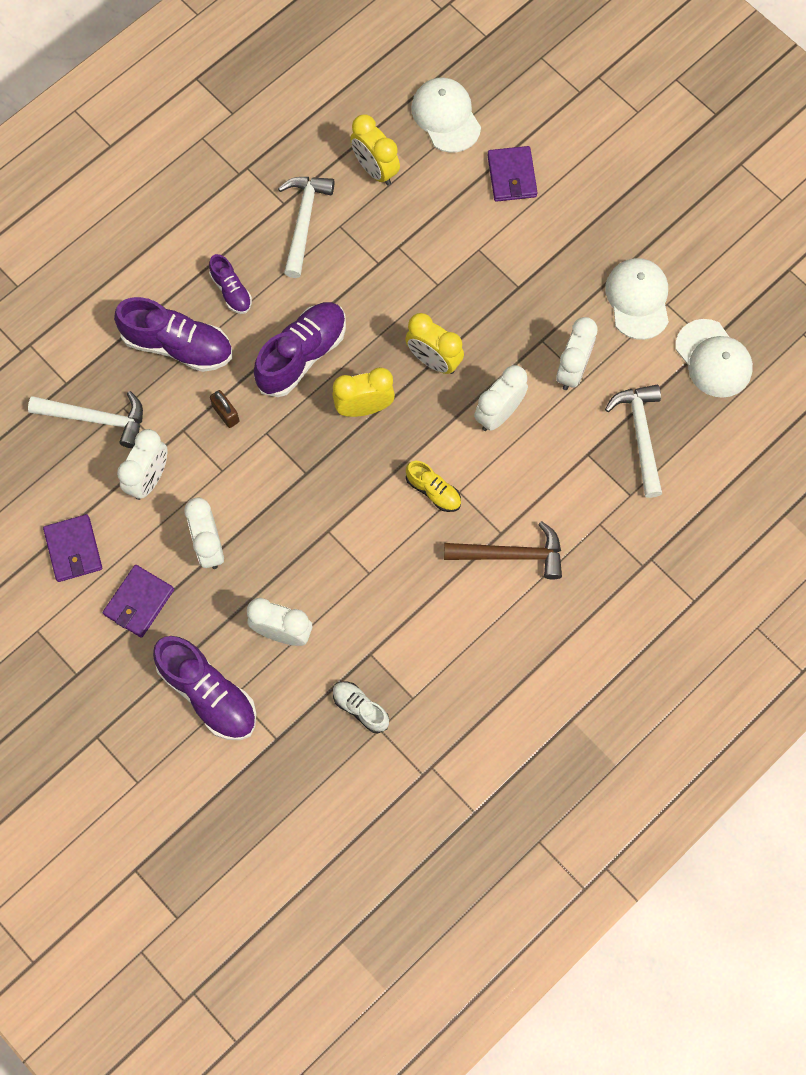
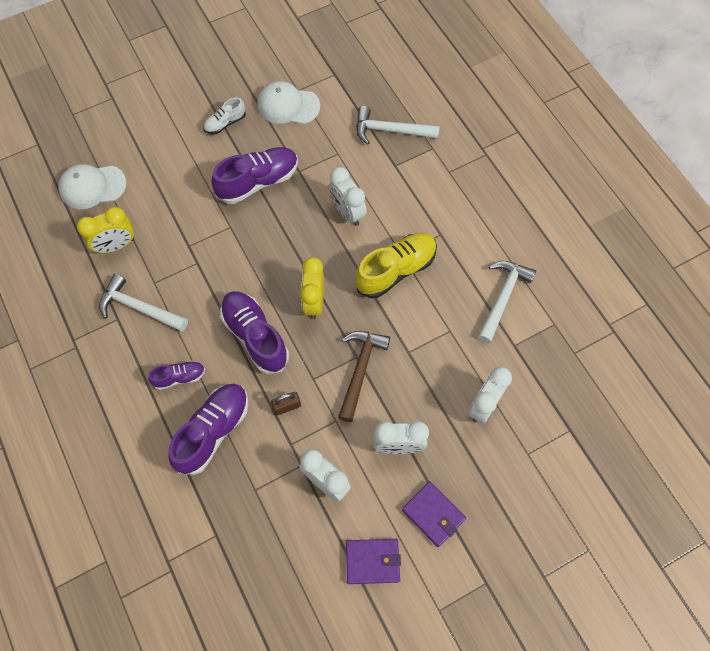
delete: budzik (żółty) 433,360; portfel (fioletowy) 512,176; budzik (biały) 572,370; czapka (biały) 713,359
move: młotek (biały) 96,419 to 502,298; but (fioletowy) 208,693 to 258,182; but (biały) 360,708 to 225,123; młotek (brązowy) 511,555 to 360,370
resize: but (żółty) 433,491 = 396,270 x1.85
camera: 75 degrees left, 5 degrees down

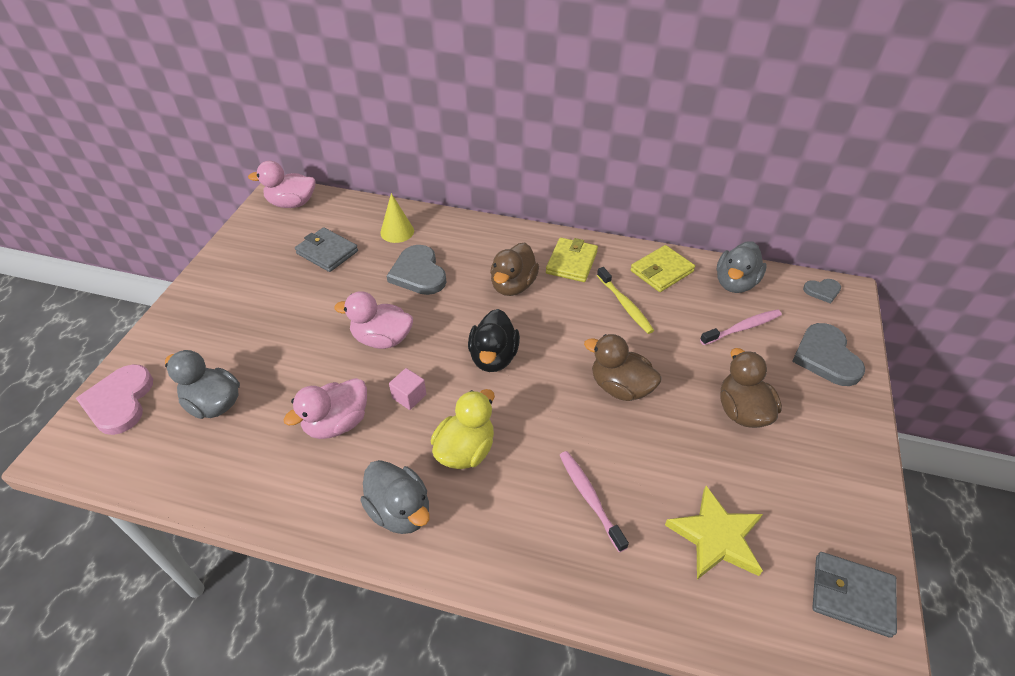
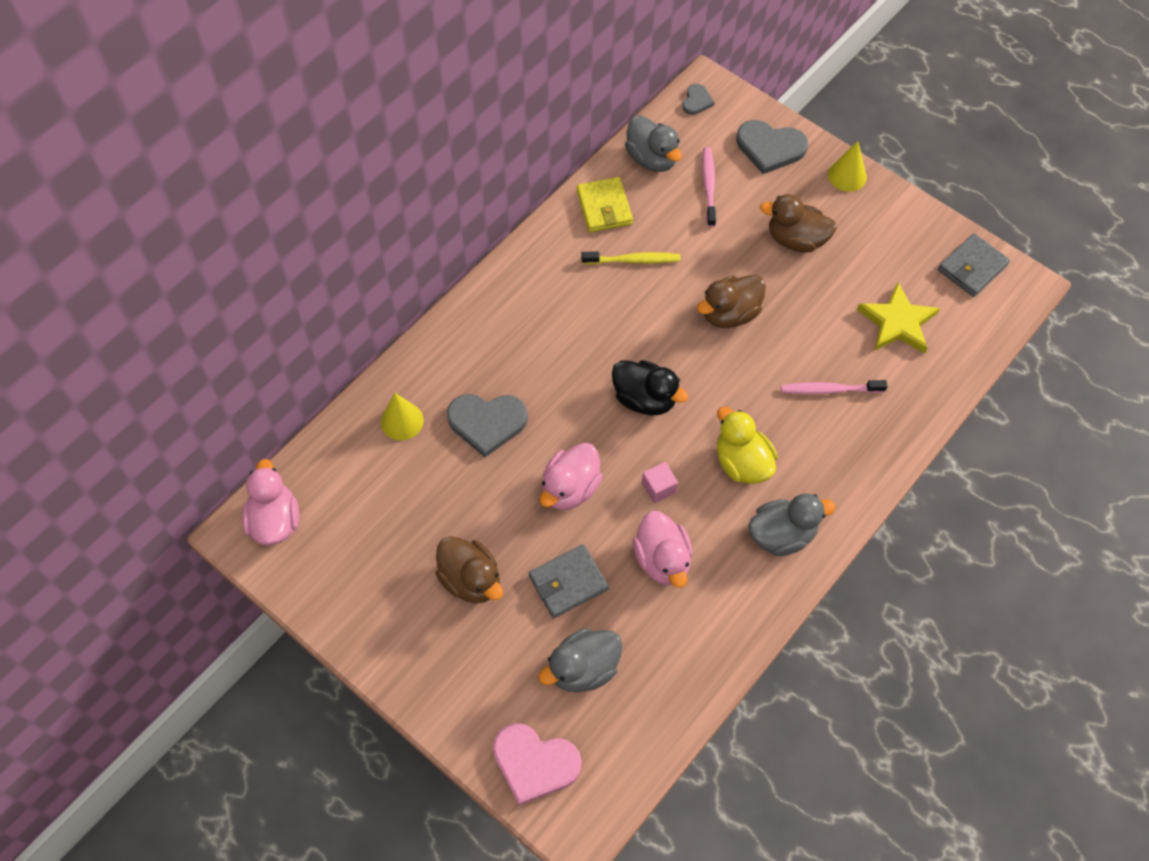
delete: portfel (żółty) 571,262
insert: stożek (żółty) 847,176
move: portfel (szary) 327,252 to 568,582; kaczka (brązowy) 513,285 to 471,580
rotate: kaczka (różowy) 292,203 = 275,521 150 degrees clockwise
camera: 65 degrees left, 15 degrees up

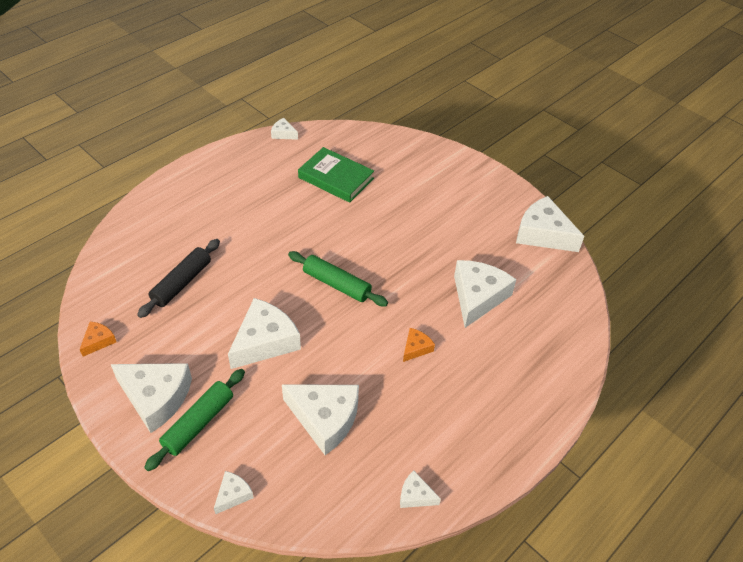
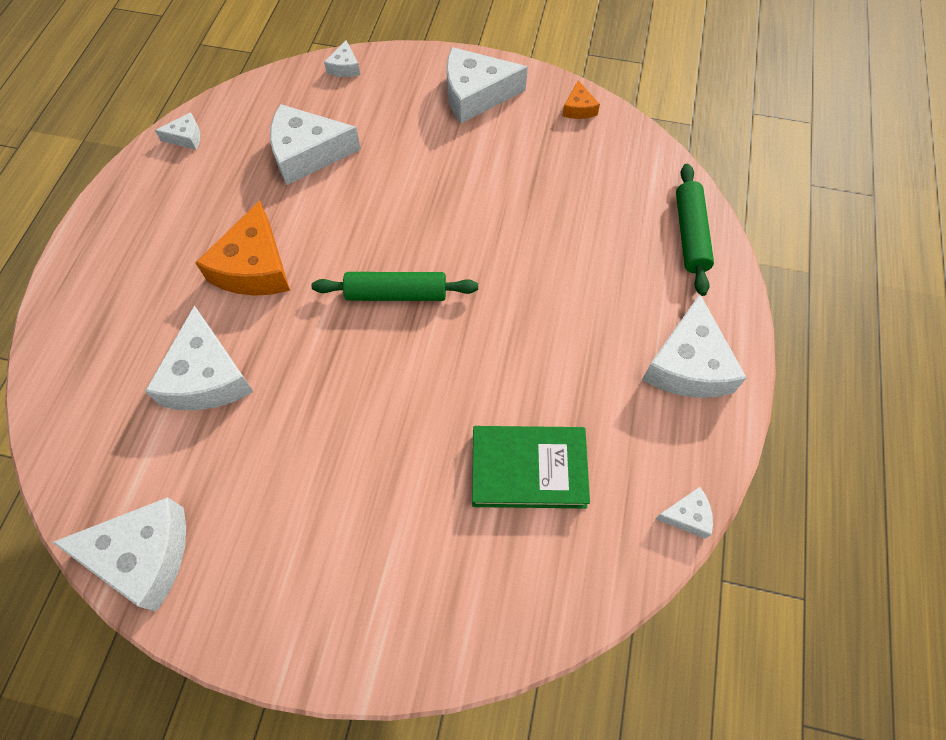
delete: wałek do ciasta (czarny) 182,283
move: wałek do ciasta (zielony) 198,423 to 690,235; ser (biały) 265,341 to 688,365
resize: ser (pomarańczowy) 416,348 = 254,267 x2.09
camera: 150 degrees right, 15 degrees up

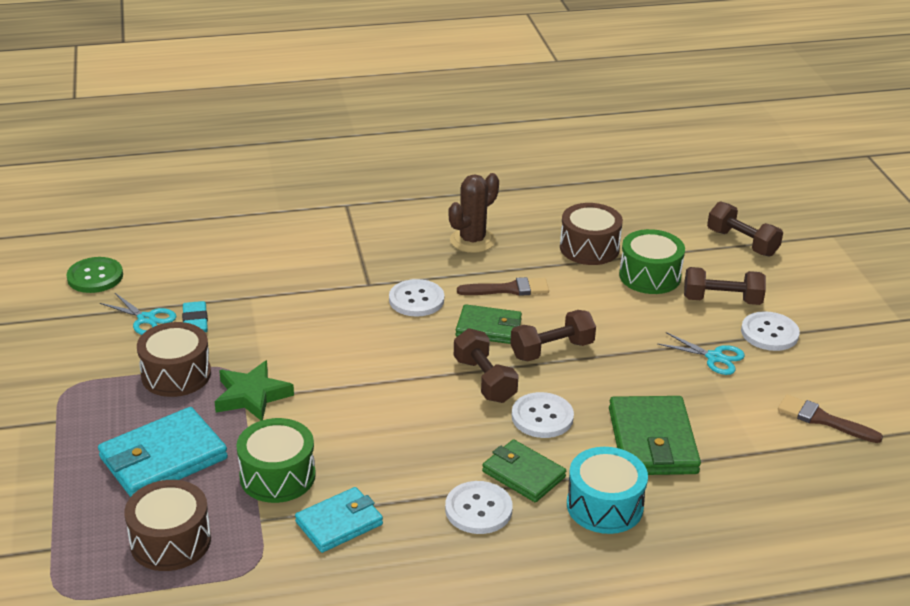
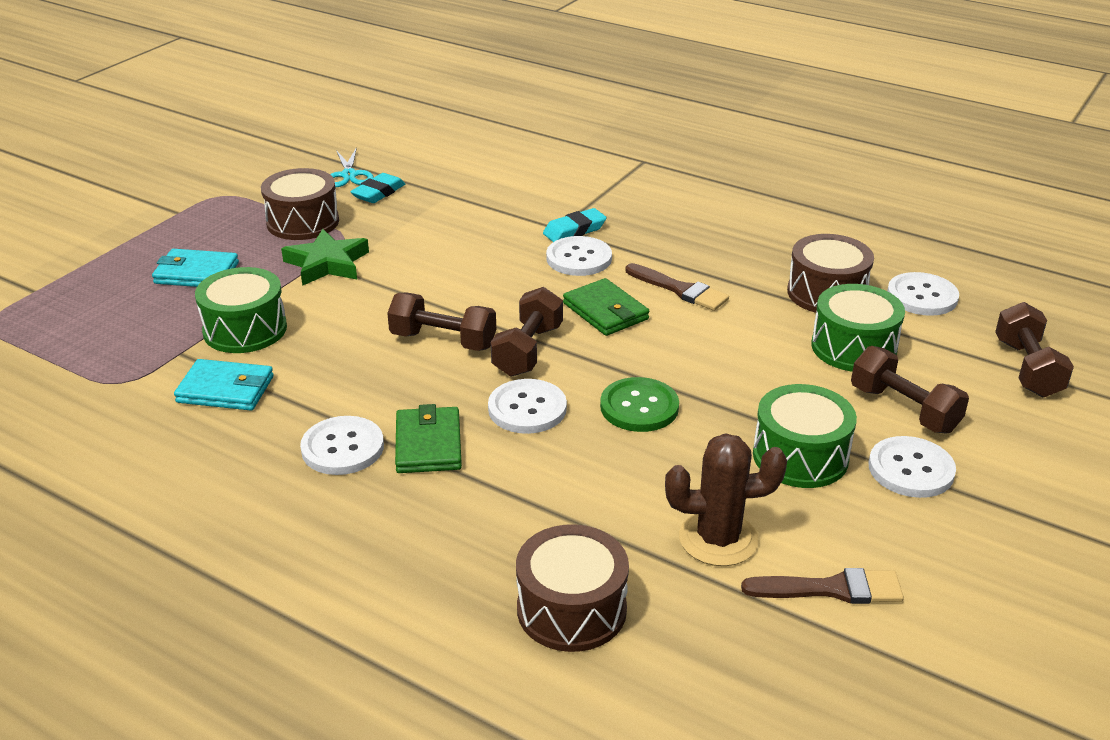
delete: bęben (turkusowy) 604,506; portfel (zielony) 652,441
insert: gumka do mazania (turkusowy) 574,230; guzik (biały) 922,296
move: guzik (zielony) 95,277 to 639,407; bęben (brązowy) 170,541 to 571,609; kaktus (brązowy) 472,240 to 718,539; hantel (brązowy) 552,350 to 443,341
replace: nożyczki (turkusowy) 714,357 to bęben (zielony) 800,456
rotate: pędzel (brązowy) 823,419 = 831,589 105 degrees clockwise
resize: portfel (turkusowy) 163,458 = 197,273 x0.65
camera: 45 degrees right, 0 degrees up

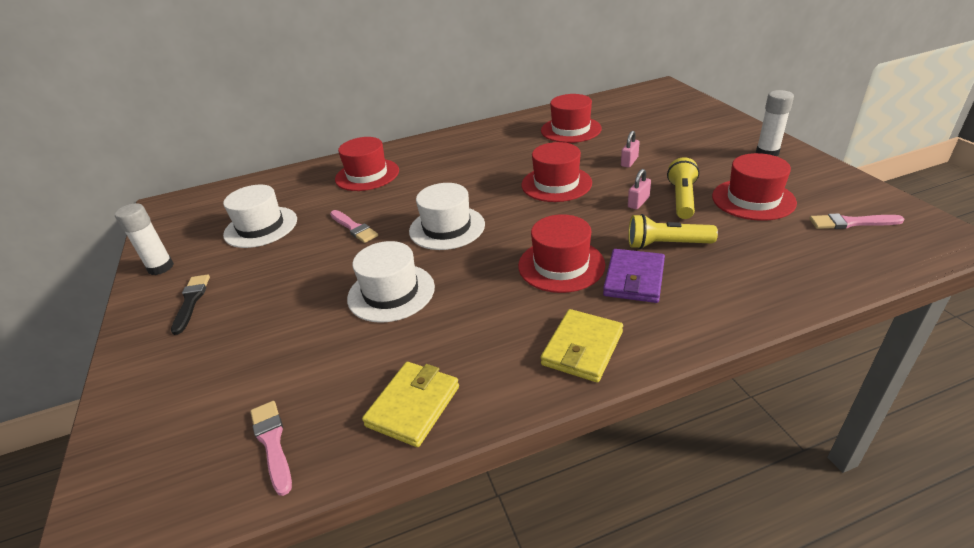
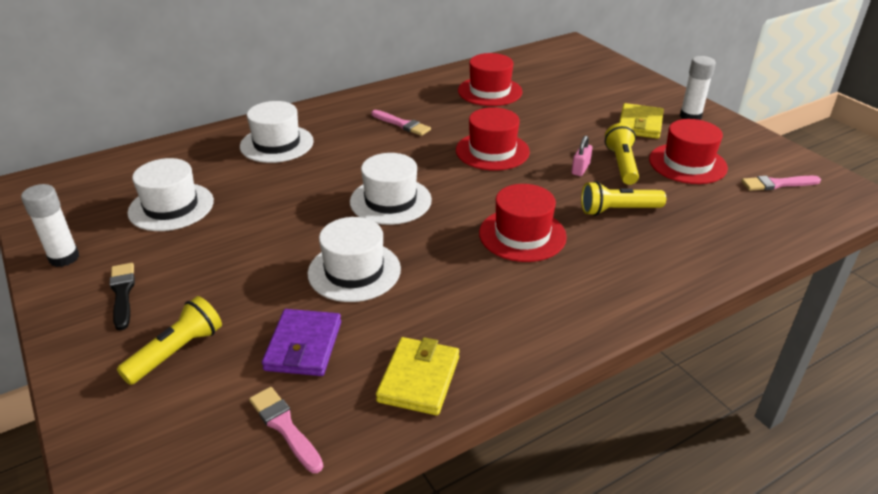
delete: kłódka (różowy) 629,162
insert: latarka (żółty) 177,352
move: pędzel (różowy) 354,228 to 402,124; portfel (żółty) 582,348 to 640,124; portfel (fioletowy) 634,279 to 303,346
recolor: kapelusz (czerwony) 367,175 to kapelusz (biały) 277,144
camera: 15 degrees left, 0 degrees up

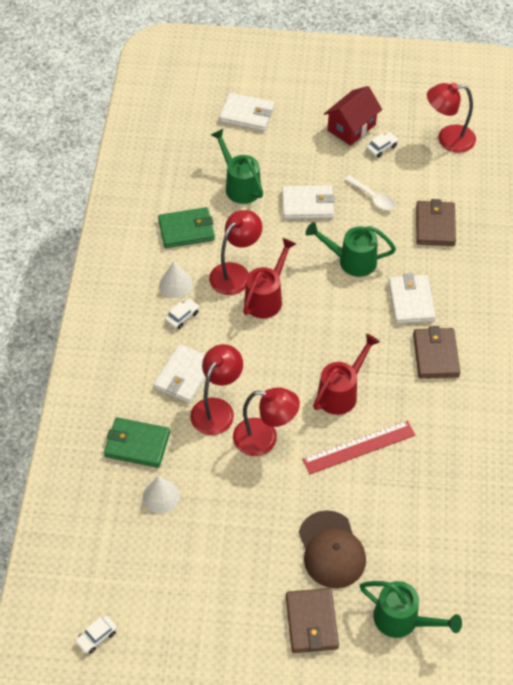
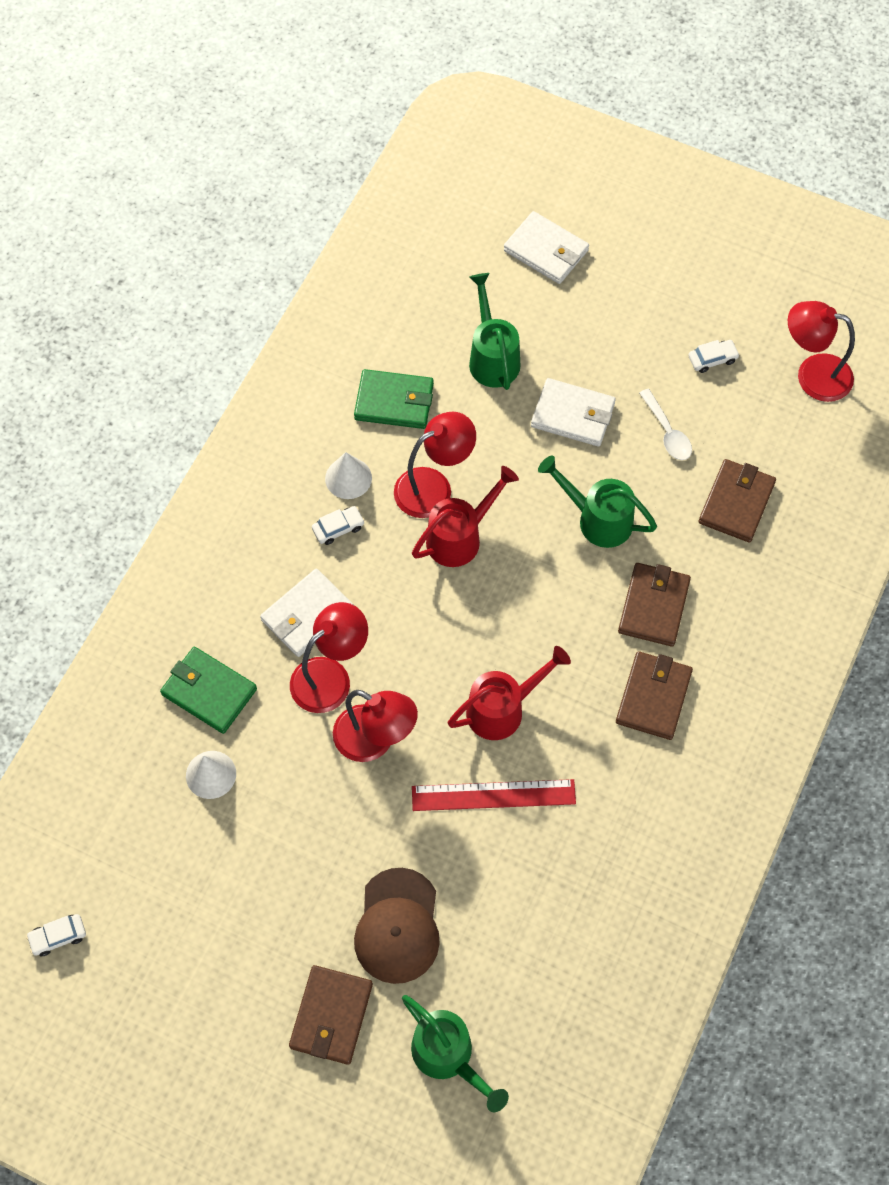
delete: domek (czerwony) 351,127
recolor: portfel (biały) 411,301 to portfel (brązowy) 654,606
camera: 20 degrees right, 10 degrees up

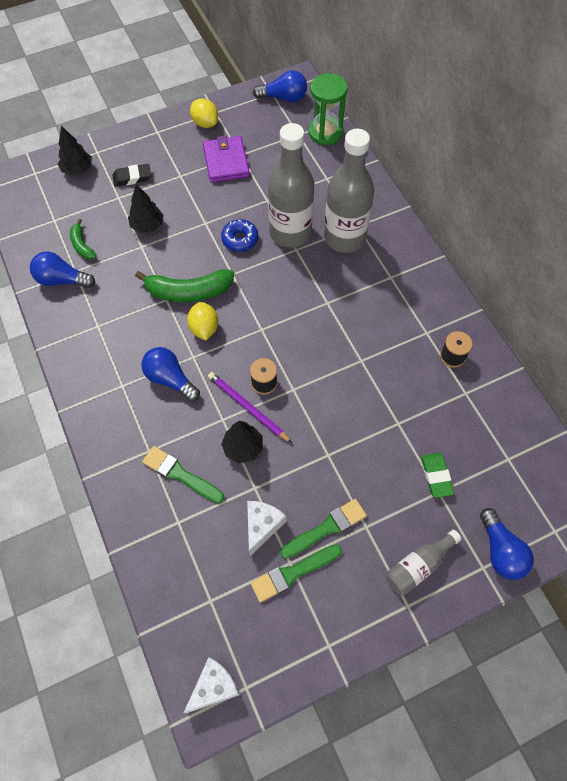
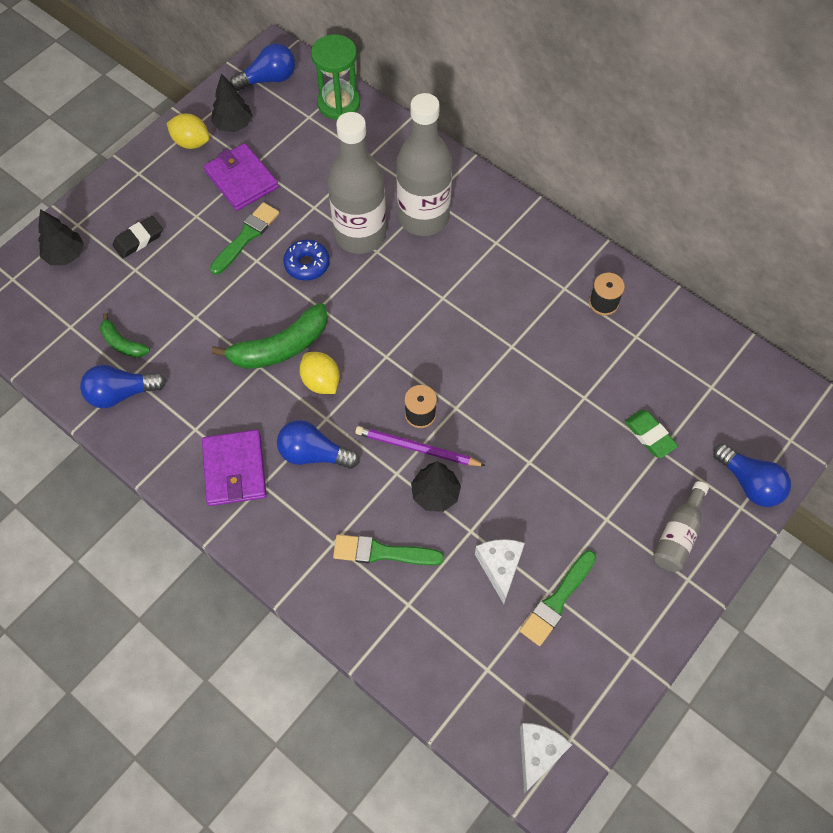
insert: portfel (fioletowy) 234,469
move: drzewko (czarny) 147,226 to 233,125; pędzel (zielony) 326,528 to 246,236
camera: 25 degrees left, 0 degrees up

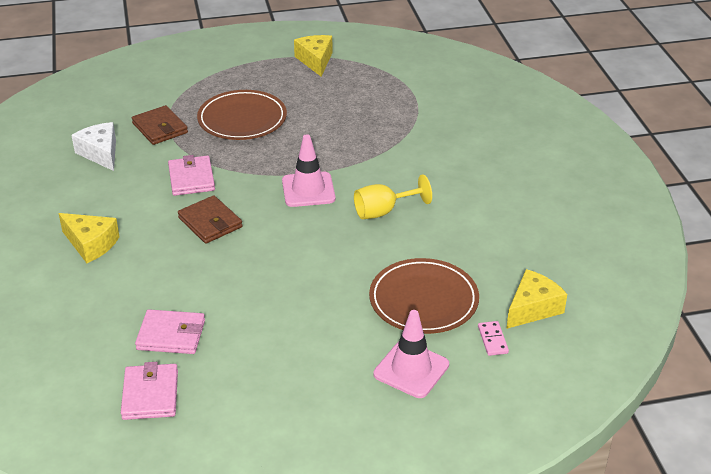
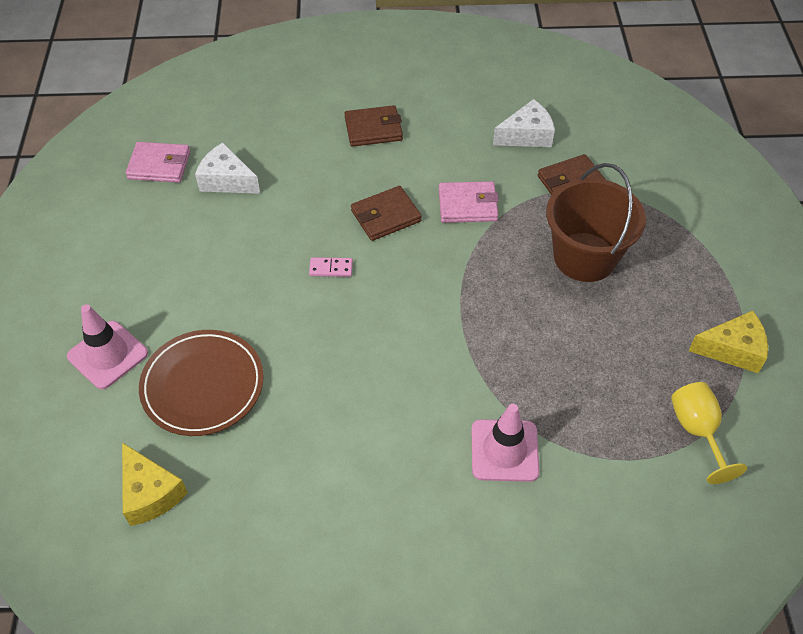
move: pachołek (różowy) 308,190 to 504,450; kielich (żółty) 383,211 to 697,431; kostka domina (różowy) 493,340 to 331,268
replace: ser (żółty) 91,244 to portfel (brązowy) 373,129; portfel (różowy) 171,335 to ser (biały) 227,180; talerz (brązowy) 242,119 to wiadro (brązowy) 584,257
camera: 100 degrees right, 15 degrees up

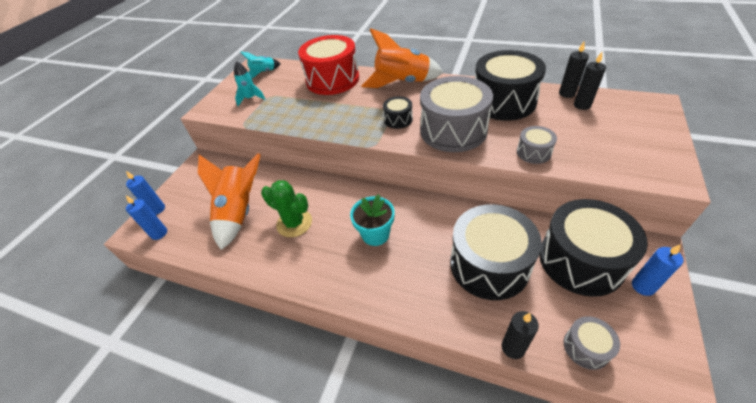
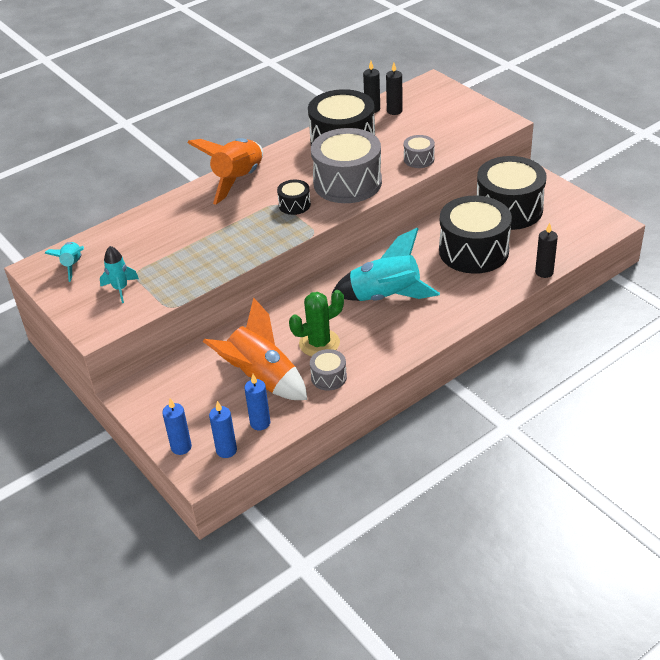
delete: bęben (czerwony) 332,80
move: bęben (szary) 586,347 to 328,377; świeca (niebieski) 643,286 to 260,423
replace: doniczka (turkusowy) 375,234 to rakieta (turkusowy) 386,297
camera: 60 degrees left, 5 degrees down

